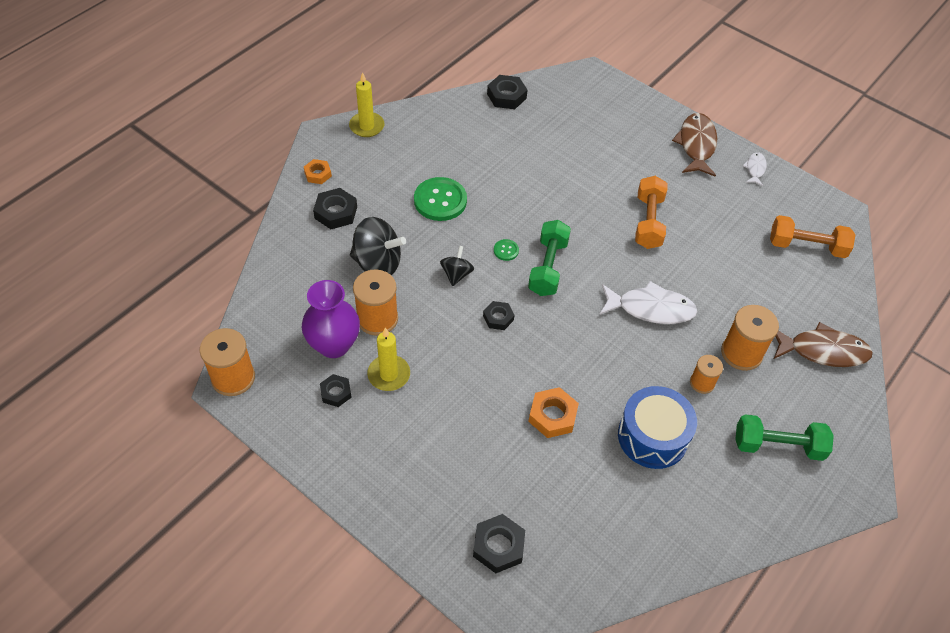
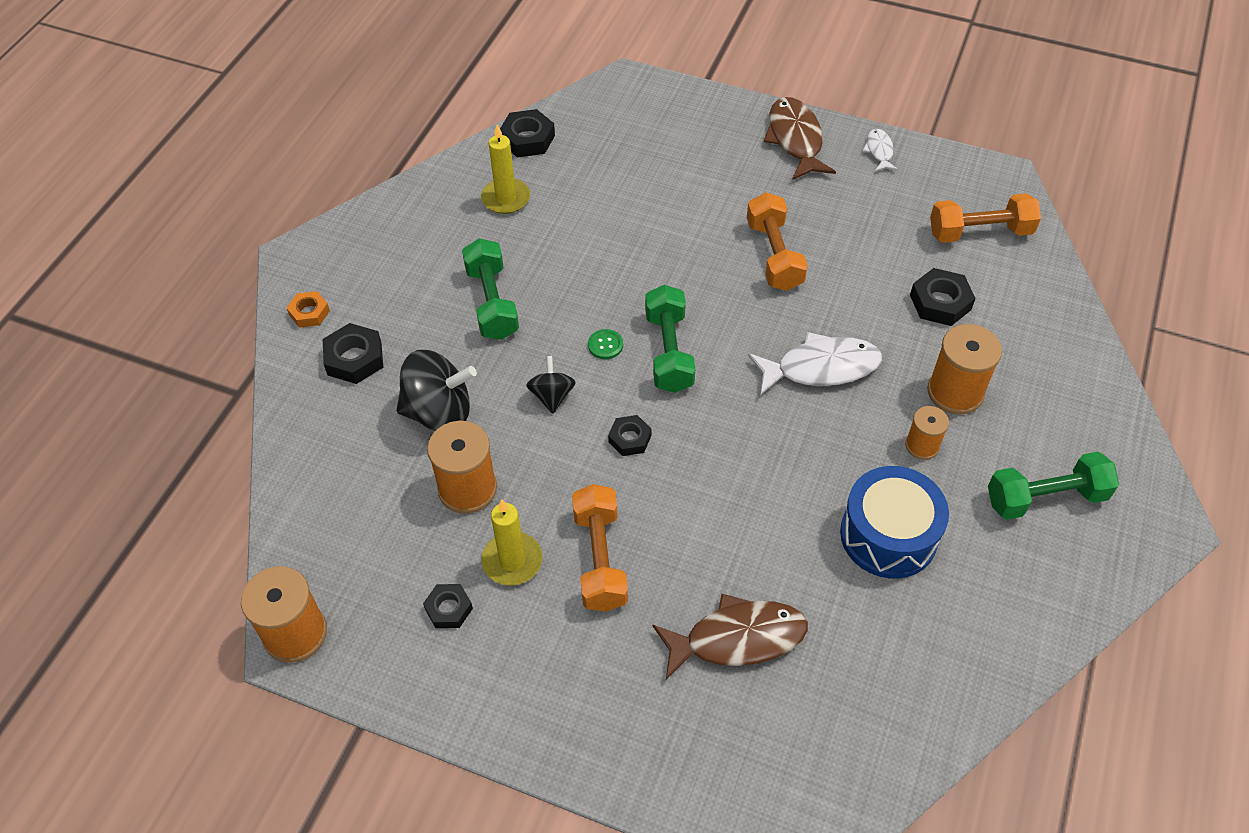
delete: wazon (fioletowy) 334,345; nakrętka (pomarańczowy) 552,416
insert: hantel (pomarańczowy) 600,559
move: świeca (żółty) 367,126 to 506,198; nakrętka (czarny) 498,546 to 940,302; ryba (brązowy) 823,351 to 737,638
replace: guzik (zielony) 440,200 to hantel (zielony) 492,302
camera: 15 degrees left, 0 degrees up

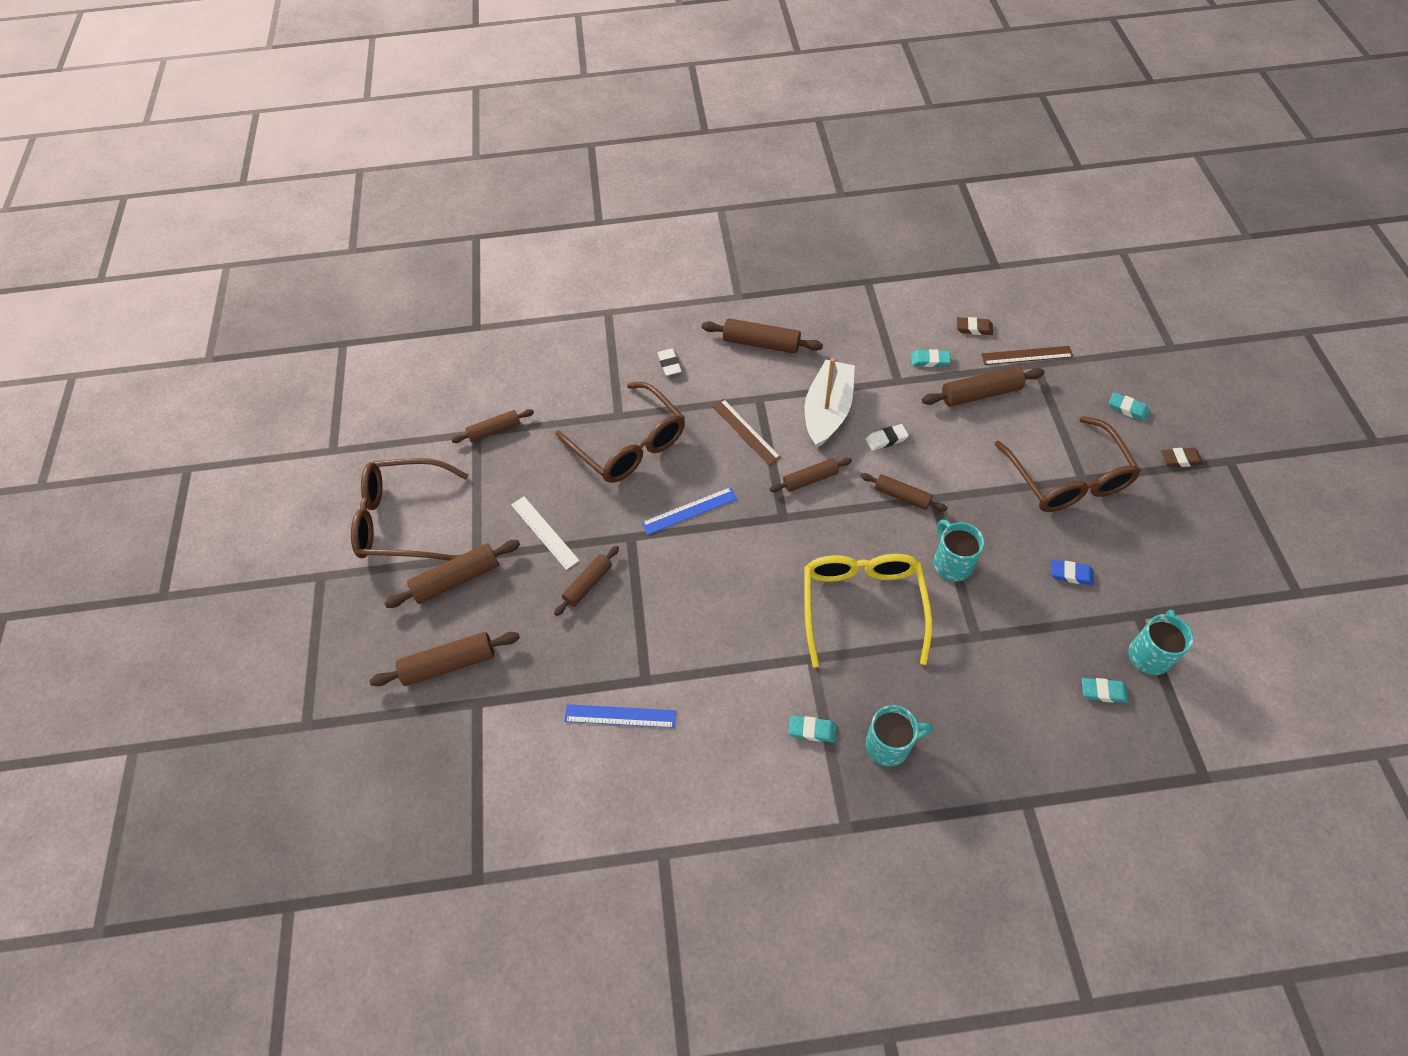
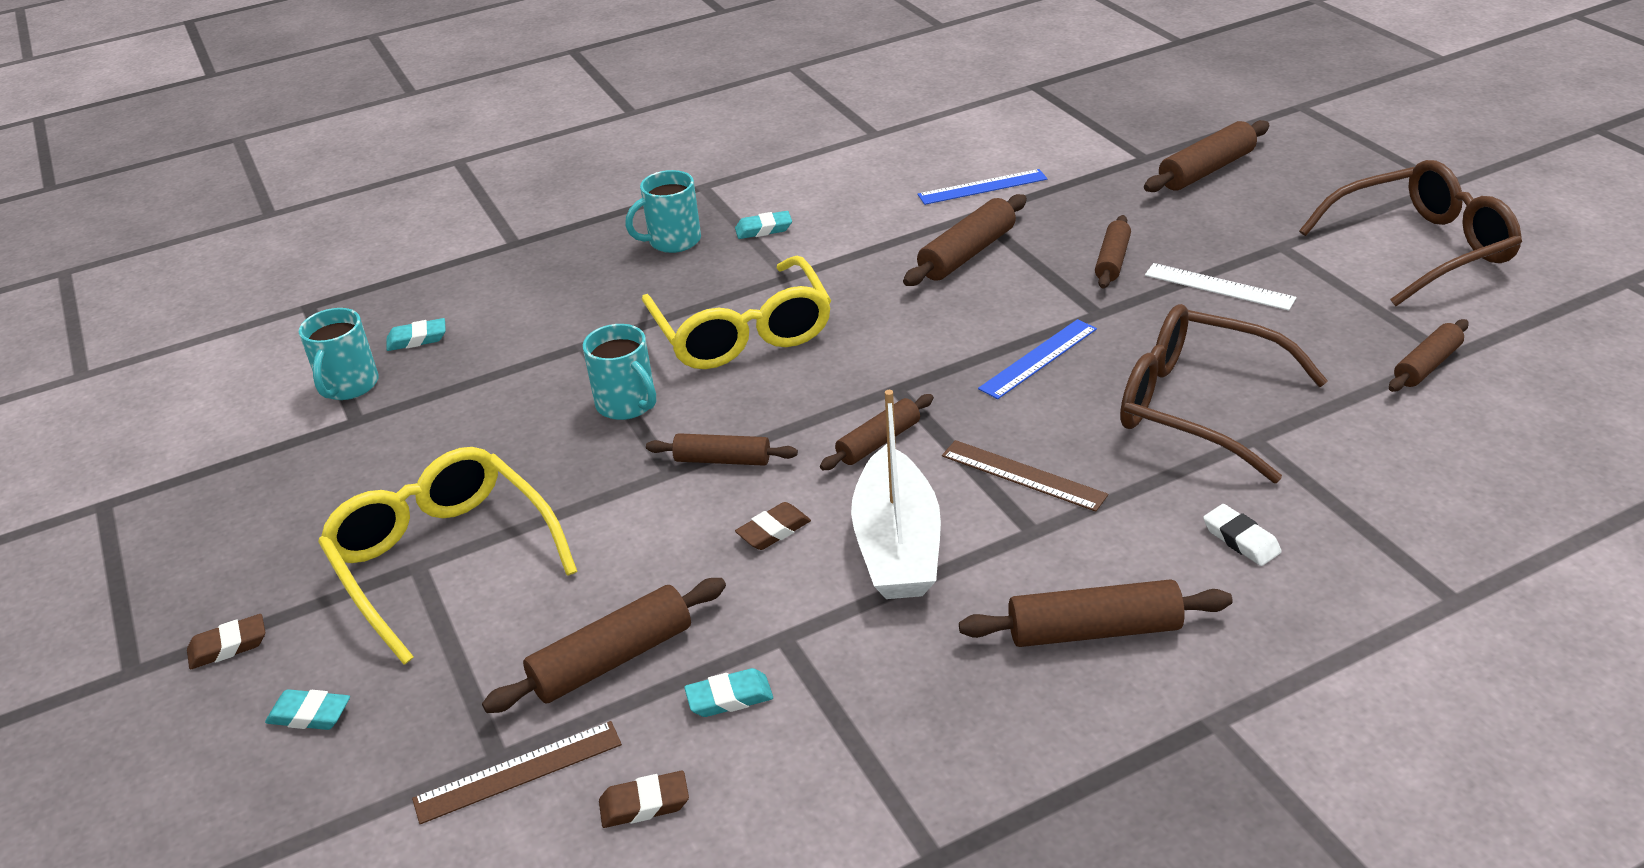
delete: gumka do mazania (niebieski) 1070,574
move: wałek do ciasta (brązowy) 456,579 to 967,254
recolor: gumka do mazania (biały) 886,439 to gumka do mazania (brązowy) 773,531; okulary (brązowy) 1068,478 to okulary (żółty) 443,559
camera: 160 degrees right, 20 degrees down

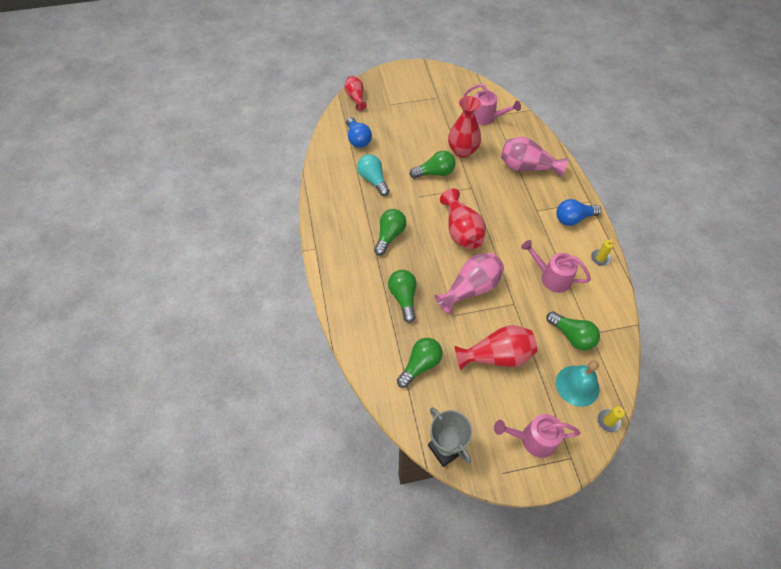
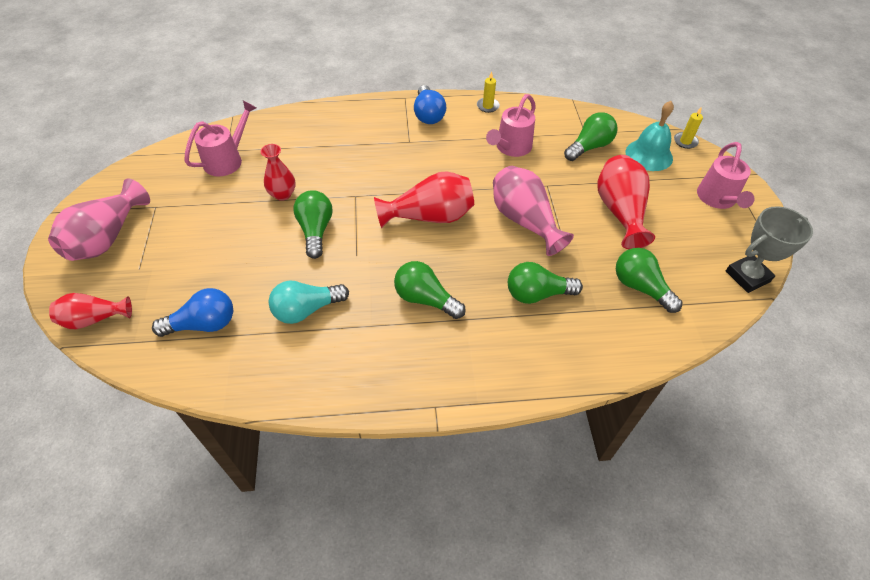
move: wazon (różowy) 527,167 to 107,238
resize: wazon (czerwony) 462,151 = 282,194 x0.62
camera: 85 degrees left, 5 degrees down

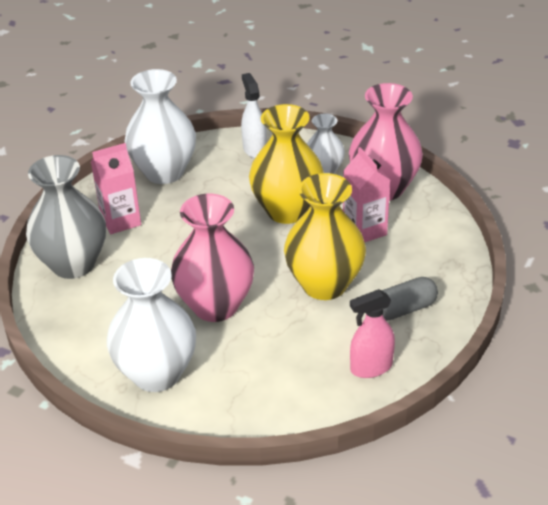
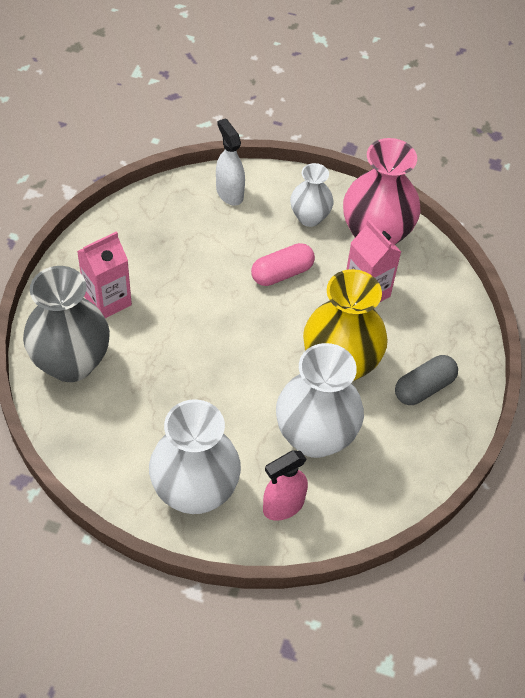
delete: wazon (różowy) 215,306
move: wazon (biały) 164,172 to 315,437; spryskiwacz (różowy) 371,367 to 283,506
replace: wazon (żółty) 287,210 to kapsułka (różowy) 282,273
camera: 15 degrees left, 15 degrees up

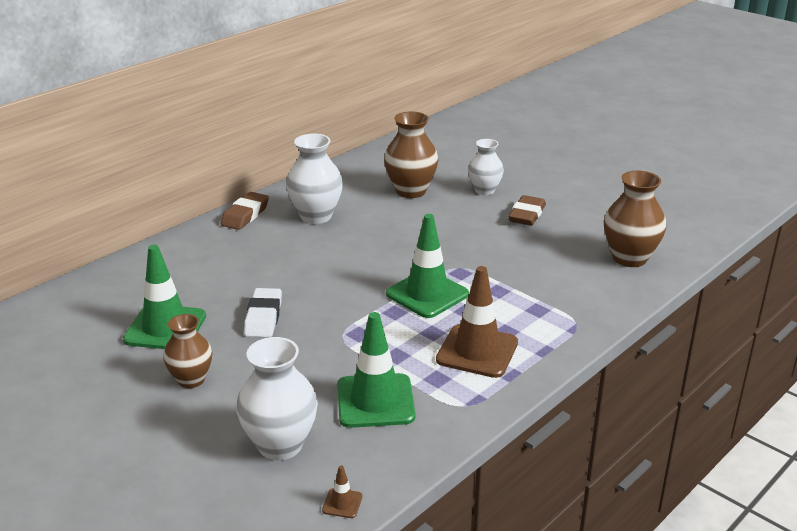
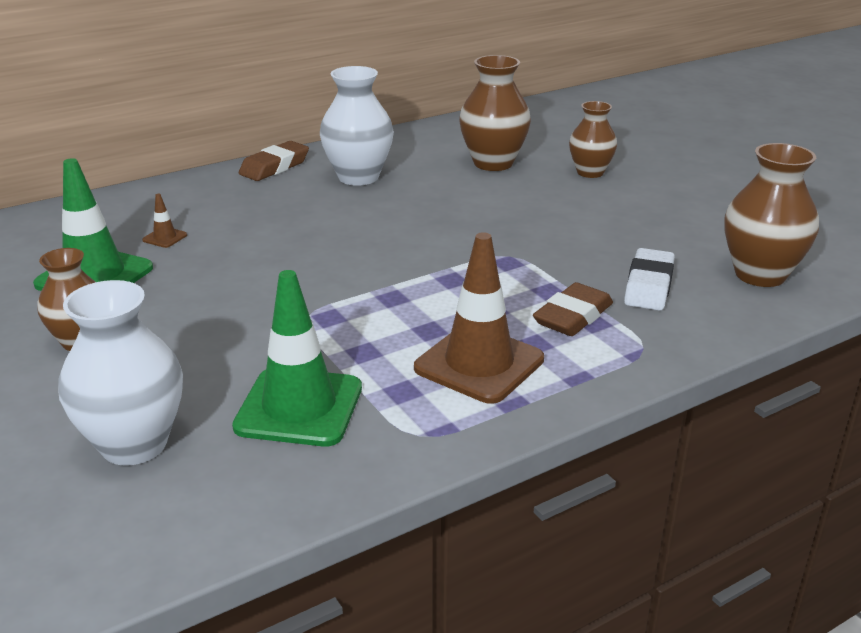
delete: pachołek (zielony) 427,294
move: gumka do mazania (biały) 263,317 to 648,286; pachołek (brązowy) 342,503 to 165,237; gumka do mazania (brązowy) 527,215 to 573,317
recolor: wazon (biały) 484,190 to wazon (brązowy) 590,172
camera: 15 degrees right, 0 degrees up

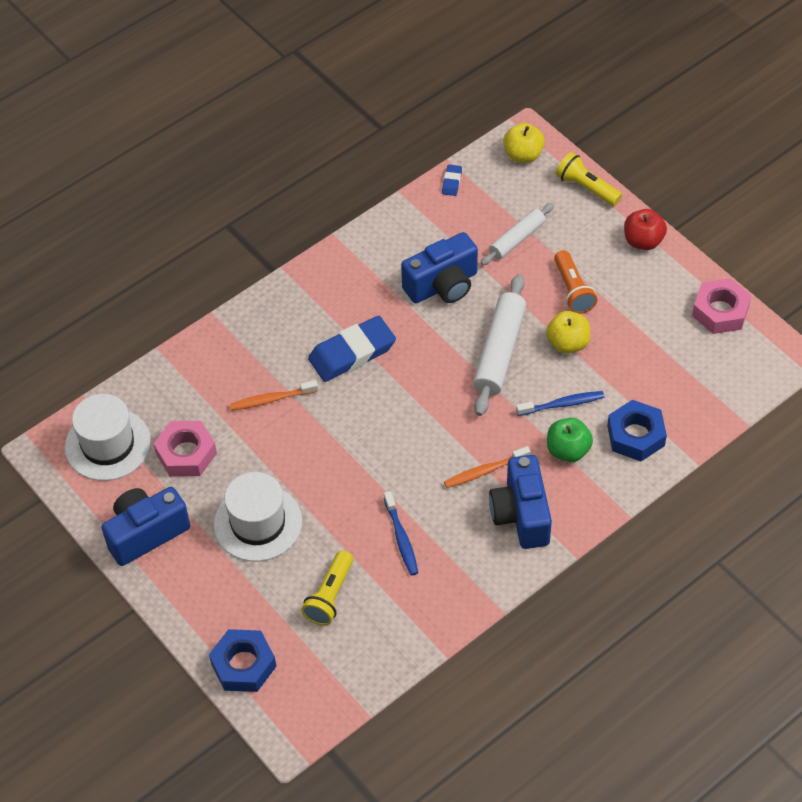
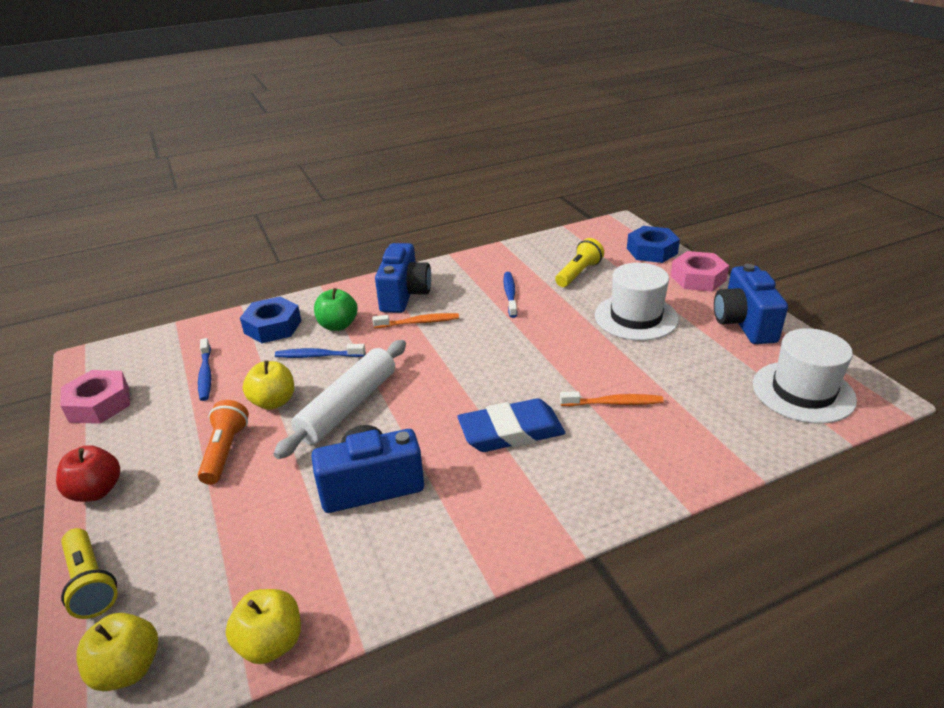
delete: wałek do ciasta (biały) 517,239
insert: szczoteczka do zębów (niebieski) 205,375
move: nakrętka (różowy) 186,453 to 698,278
replace: gumka do mazania (niebieski) 452,182 to jabłko (żółty) 271,643
rotate: aparat fotograficzny (niebieski) 146,533 = 744,323 105 degrees clockwise
camera: 165 degrees left, 20 degrees down

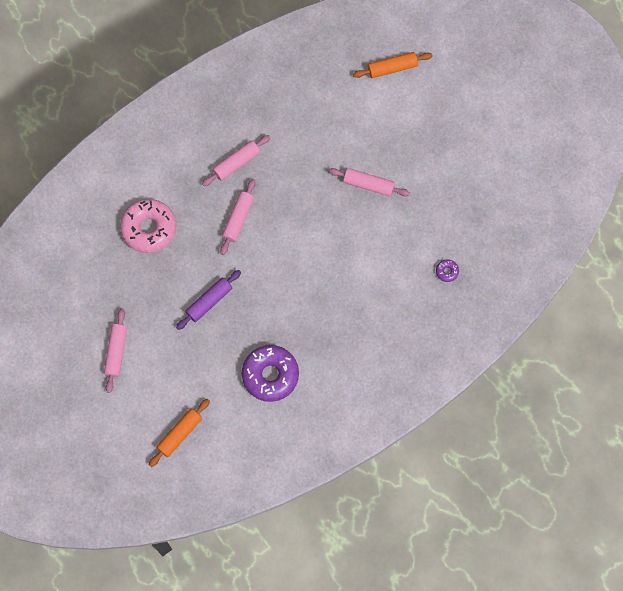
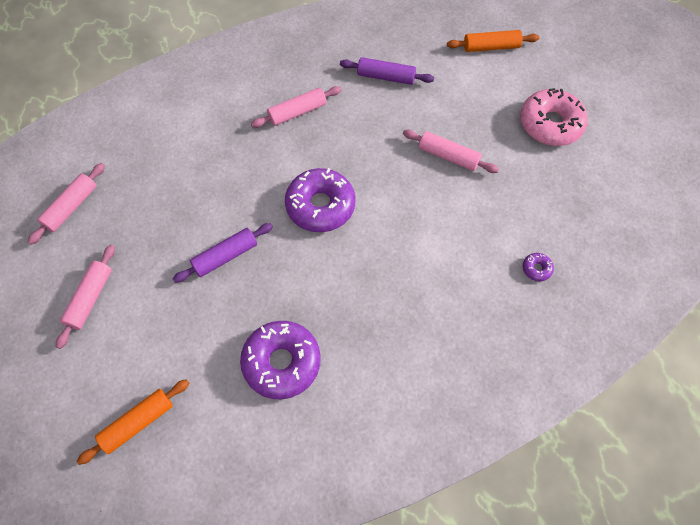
insert: donut (fioletowy) 320,206; wałek do ciasta (fioletowy) 386,77
move: donut (różowy) 149,228 to 550,124; wałek do ciasta (różowy) 238,219 to 71,207
camera: 10 degrees right, 10 degrees down

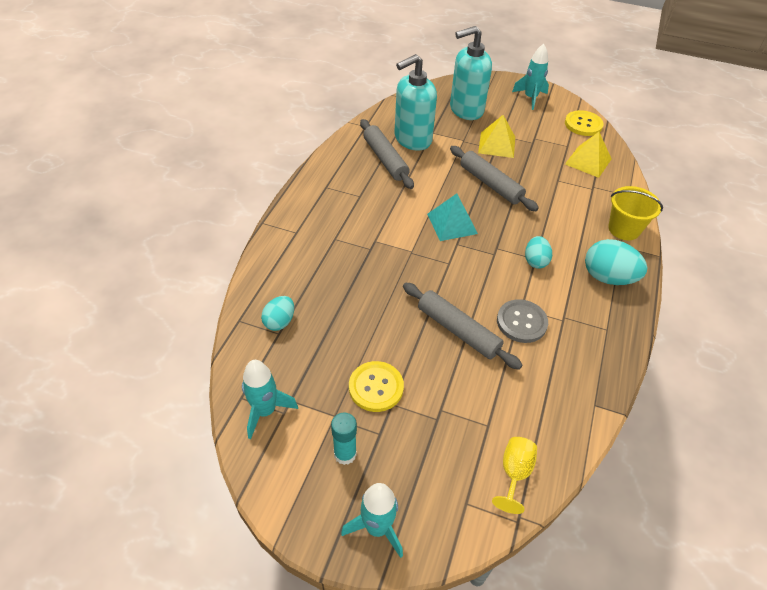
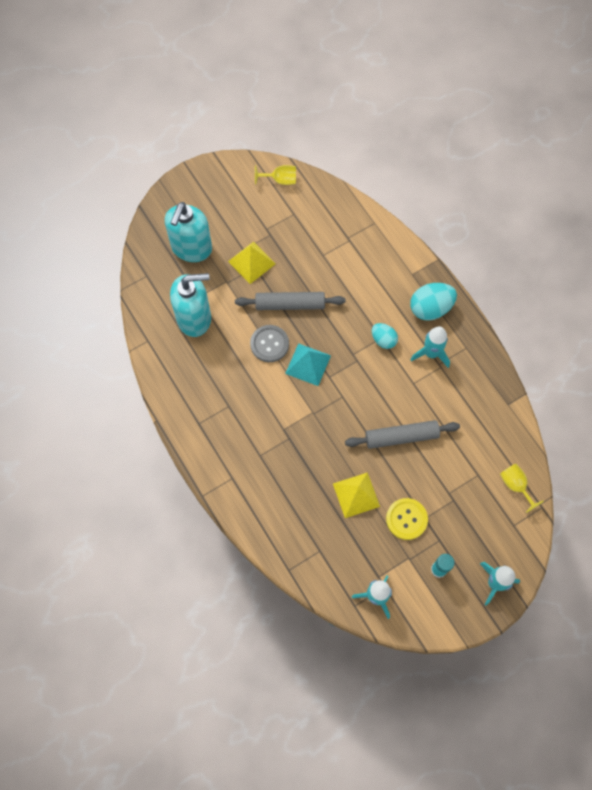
delete: jajko (turkusowy) 279,322; wałek do ciasta (szary) 385,159; wiadro (żółty) 624,229
move: guzik (szary) 521,322 to 269,344; rakieta (turkusowy) 530,98 to 431,353; piramida (żółty) 588,161 to 356,495
replace: guzik (żółty) 583,124 to kielich (żółty) 280,180
rotate: dozownik mydła (turkusowy) 412,139 = 194,318 105 degrees counterclockwise
camera: 50 degrees left, 20 degrees up

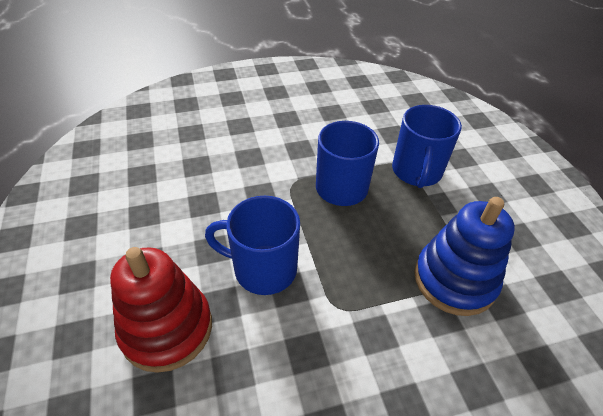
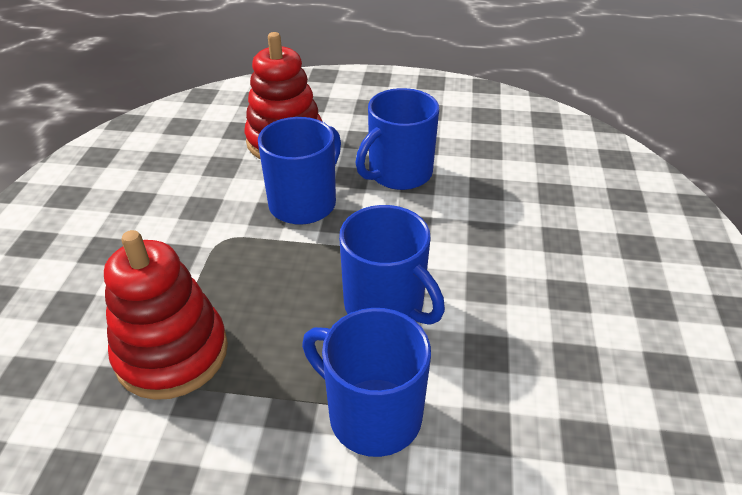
insert: kubek (niebieski) 398,173
recolor: zabawka nakładanka (niebieski) 454,280 to zabawka nakładanka (czerwony) 172,353
camera: 115 degrees right, 5 degrees down

